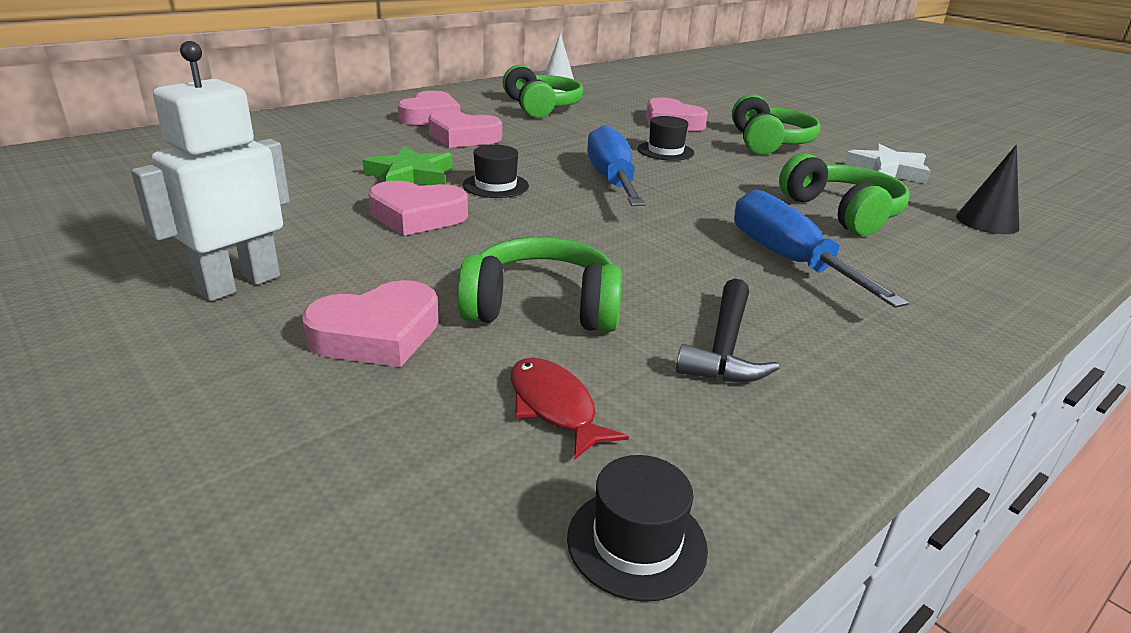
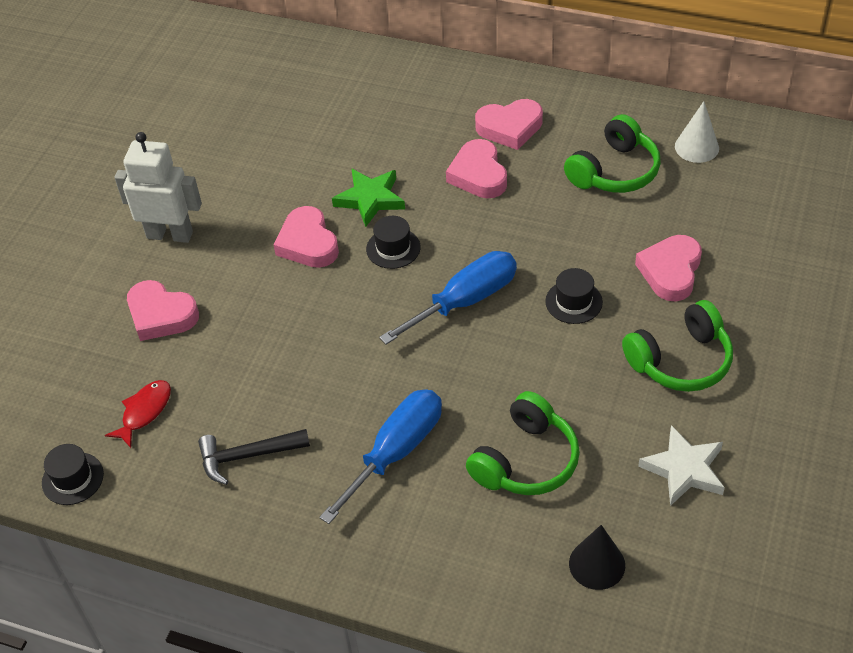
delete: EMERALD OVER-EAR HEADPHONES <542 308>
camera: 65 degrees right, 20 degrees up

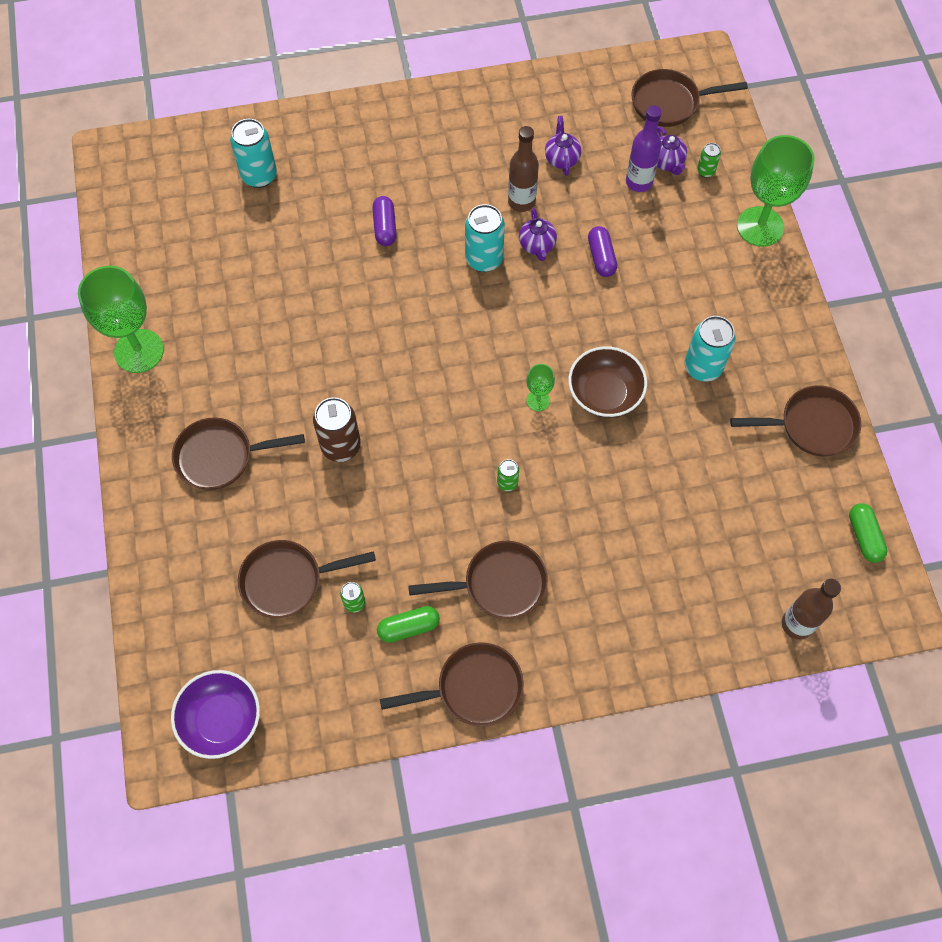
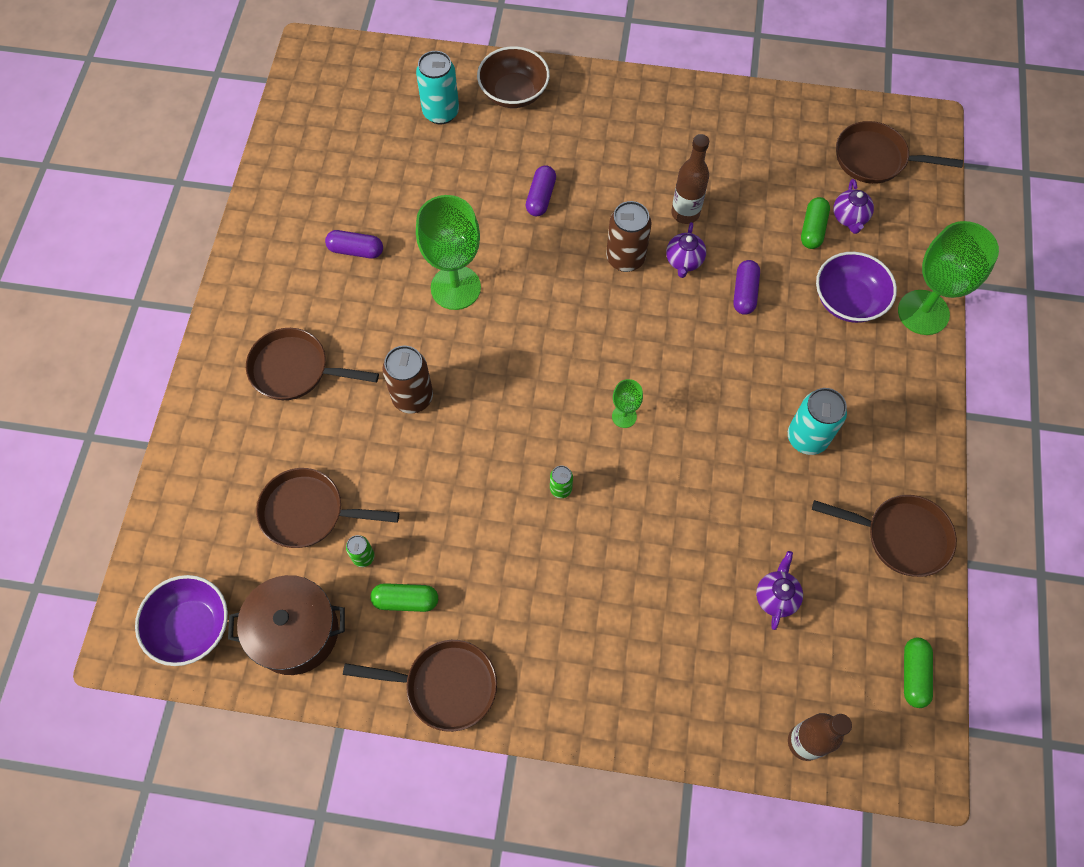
delete: RUSSET FRYING PAN <499 584>; EMERALD TIN <705 171>
insert: RUSSET POT <295 632>; VIOLET PILL SHAPE <356 250>; VIOLET DEEP DISH <848 300>
move: EMERALD CHALICE <139 351> to <455 288>; VIOLET TEA POT <561 159> to <776 597>; RUSSET DEEP DISH <604 394> to <514 93>
replace: VIOLET FLASK <639 182> to EMERALD PILL SHAPE <812 229>
recolor: TEAL TIN <484 259> to RUSSET TIN <625 258>
camera: 20 degrees right, 0 degrees up

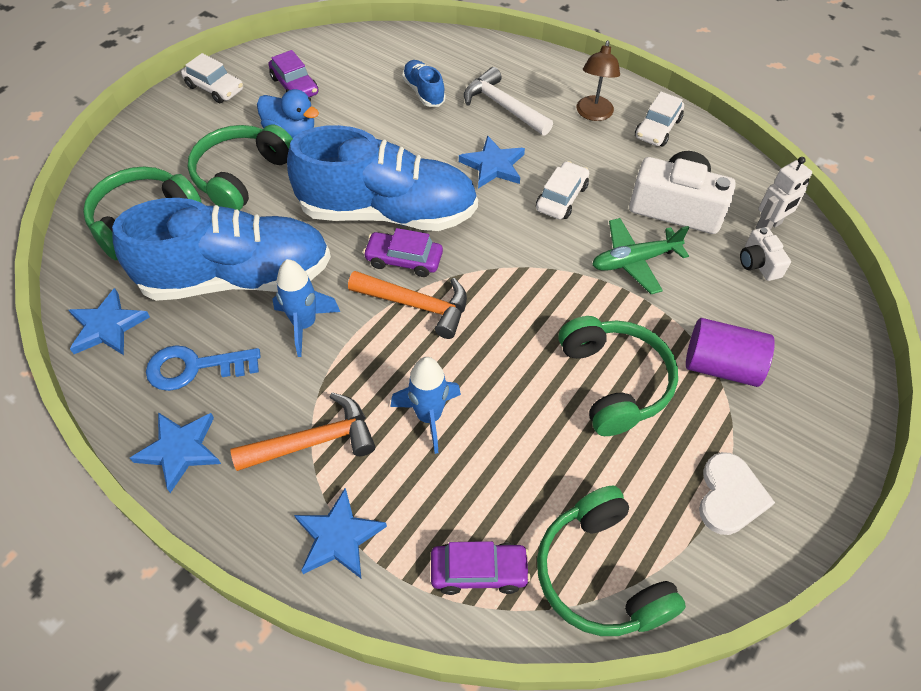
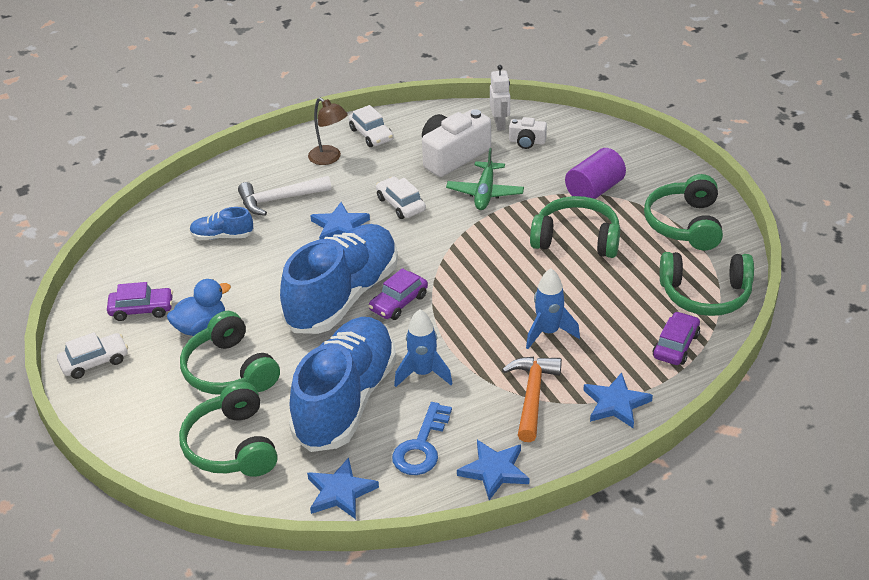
delete: ORANGE CARPENTER'S HAMMER <417 305>
replace: PURE WHITE HEART <729 496> to EMERALD OVER-EAR HEADPHONES <685 224>
camera: 60 degrees left, 15 degrees down

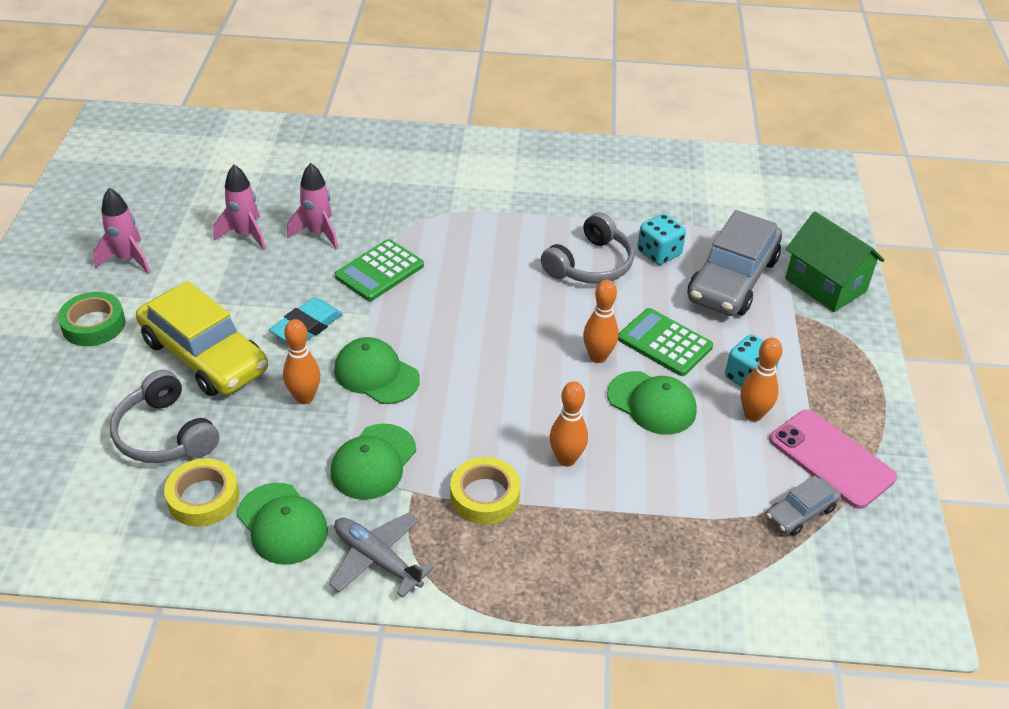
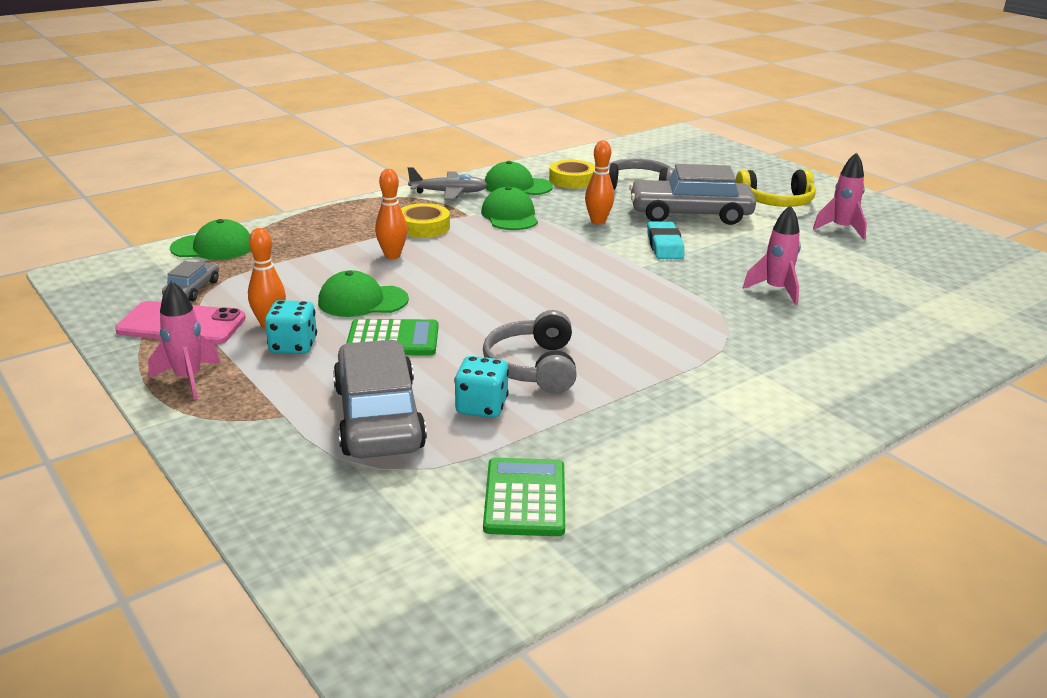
delete: ORANGE SKITTLE <598 357>; EMERALD COTTAGE <825 285>
move: PINK SPACESHIP <245 235> to <188 379>; EMERALD CALCULATOR <379 271> to <525 498>; EMERALD CAP <376 374> to <213 247>
replace: EMERALD ROLL OF TAPE <93 325> to YELLOW OVER-EAR HEADPHONES <776 202>
recolor: YELLOW AUTOMOBILE <204 355> to ASH-GREY AUTOMOBILE <690 214>
camera: 140 degrees right, 15 degrees down

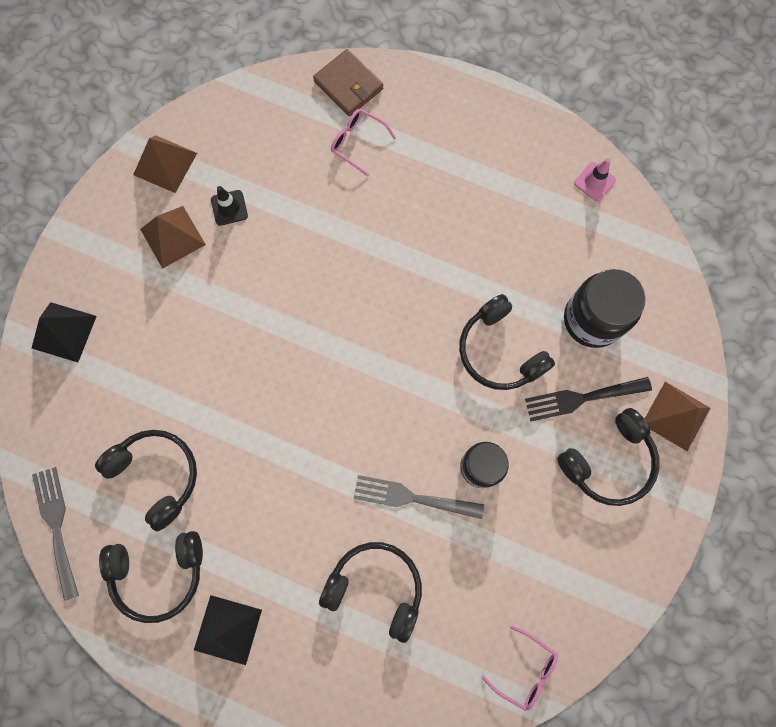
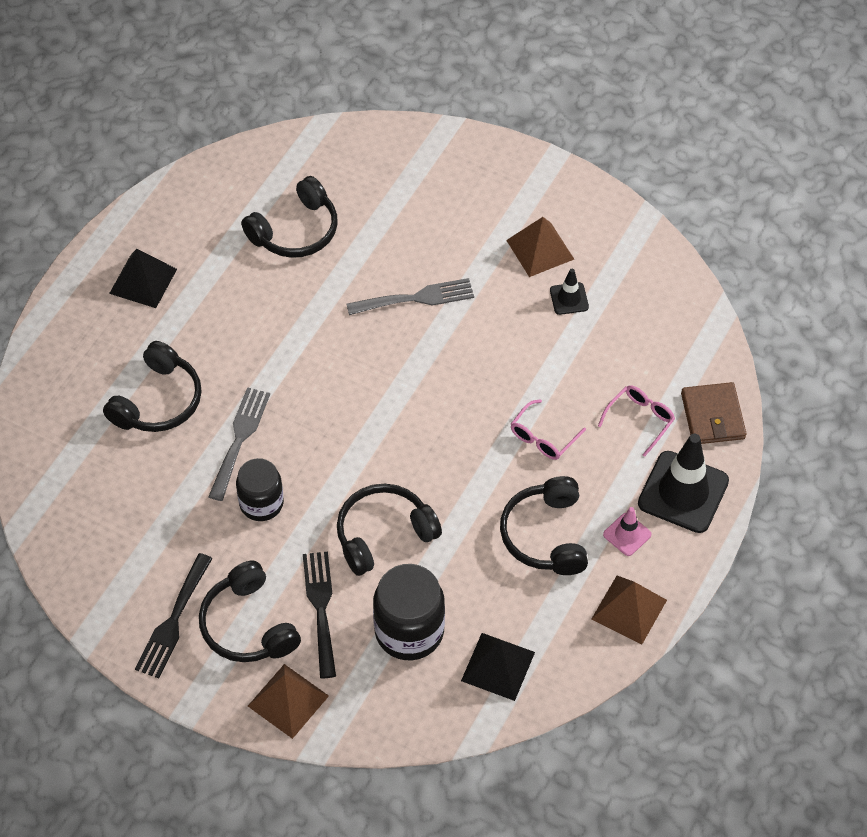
insert: JET-BLACK FORK <173 621>; JET-BLACK TRAFFIC CONE <683 492>
move: JET-BLACK PYRAMID SHAPE <64 332> to <498 666>; ASH-GREY FORK <56 526> to <416 298>; JET-BLACK OVER-EAR HEADPHONES <159 573> to <545 535>; RUSSET PYRAMID SHAPE <165 164> to <629 609>; PINK EYEGLASSES <525 670> to <543 437>; PINK TRAFFIC CONE <594 182> to <627 534>
rotate: RUSSET BILLFOLD <348 85> = <712 416> 60 degrees counterclockwise
camera: 95 degrees right, 20 degrees down

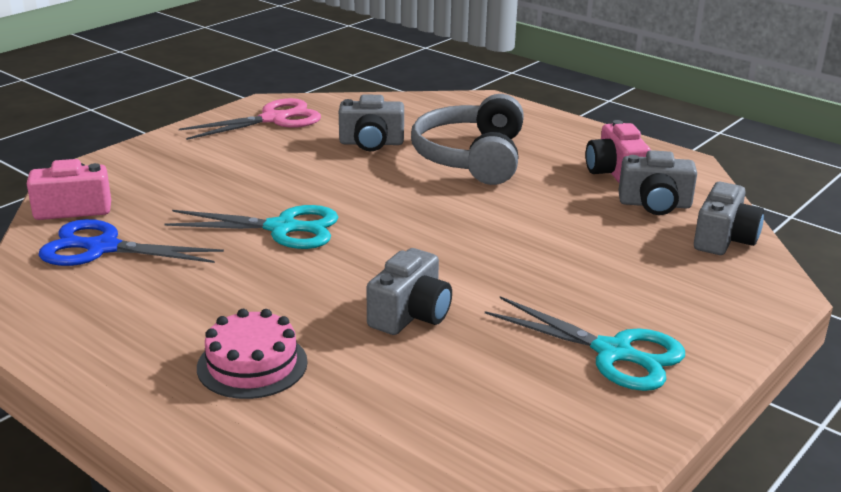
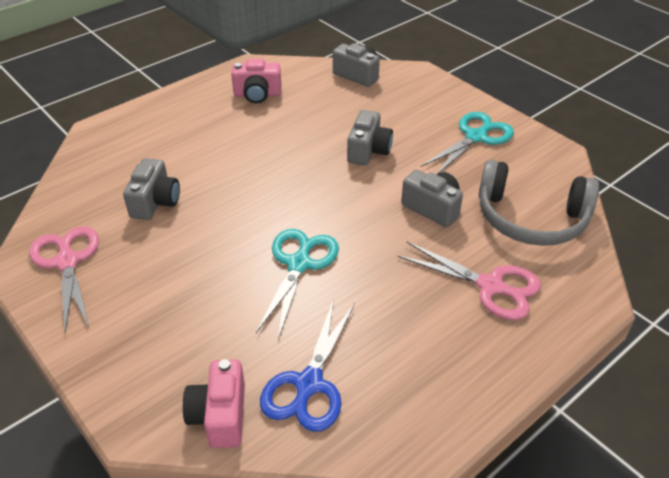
move: ASH-GREY OVER-EAR HEADPHONES <471 157> to <531 218>; ASH-GREY PHOTO CAMERA <655 204> to <368 151>
replace: PINK CAKE <252 364> to PINK SCISSORS <490 286>
camera: 80 degrees left, 15 degrees up

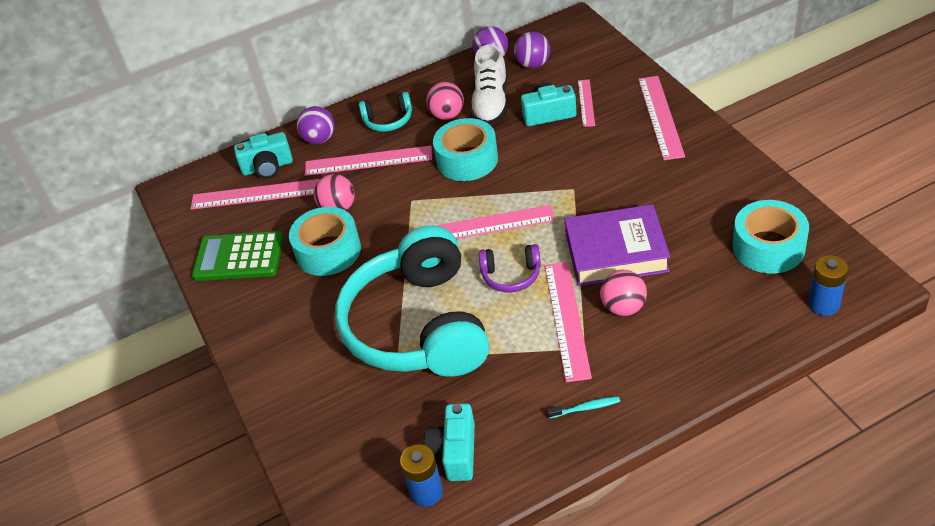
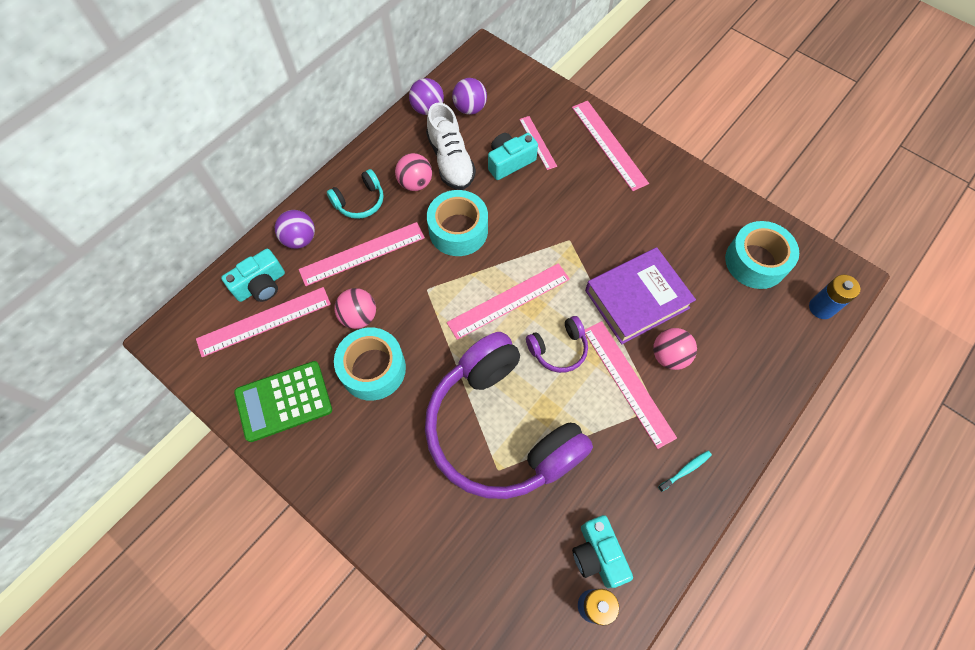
recolor: TEAL OVER-EAR HEADPHONES <418 326> to VIOLET OVER-EAR HEADPHONES <500 429>
camera: 30 degrees left, 20 degrees up

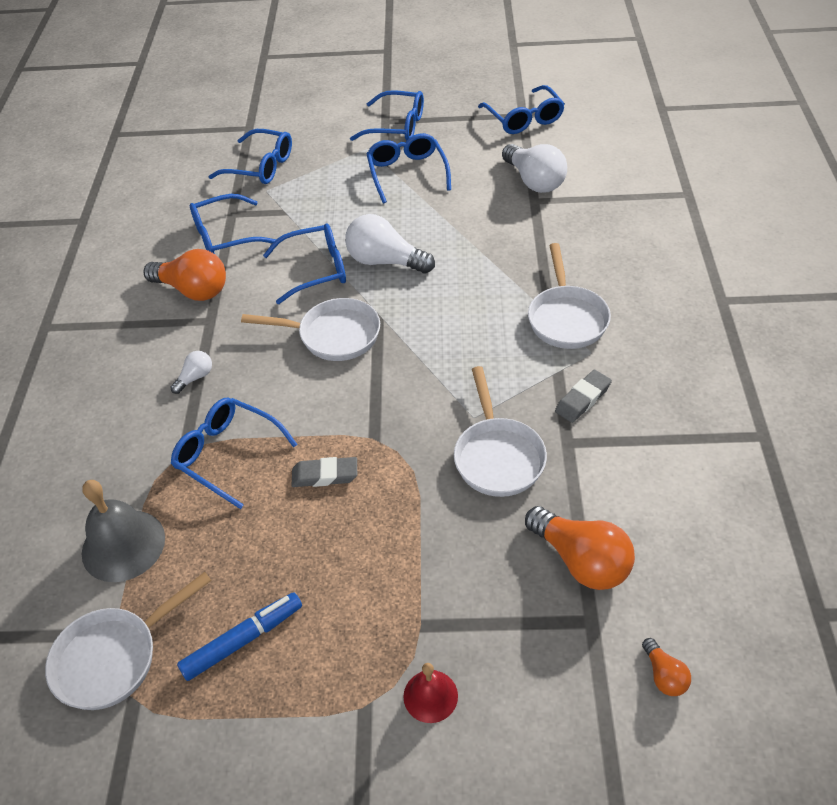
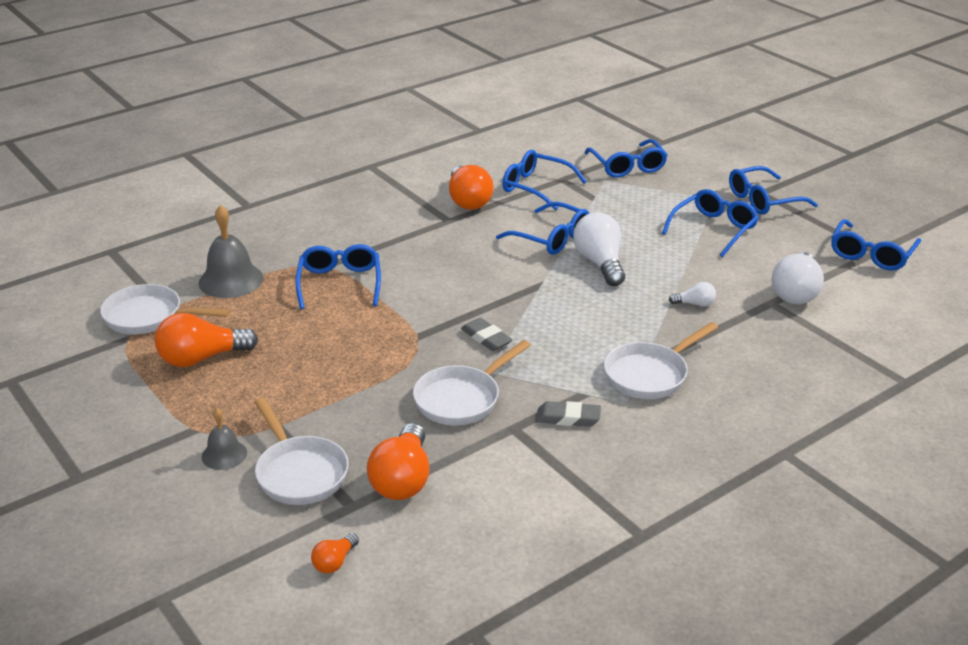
move: PURE WHITE BULB <195 377> to <695 304>; PURE WHITE FRYING PAN <333 335> to <299 472>; ASH-GREY PENCIL ERASER <325 475> to <486 338>
replace: ROYAL BLUE MARKER <243 640> to ORANGE BULB <201 358>
recolor: CRIMSON SCHOOL BELL <430 696> to ASH-GREY SCHOOL BELL <224 454>
rotate: ROYAL BLUE EYEGLASSES <397 126> = <763 200> 90 degrees clockwise
camera: 50 degrees right, 15 degrees down

